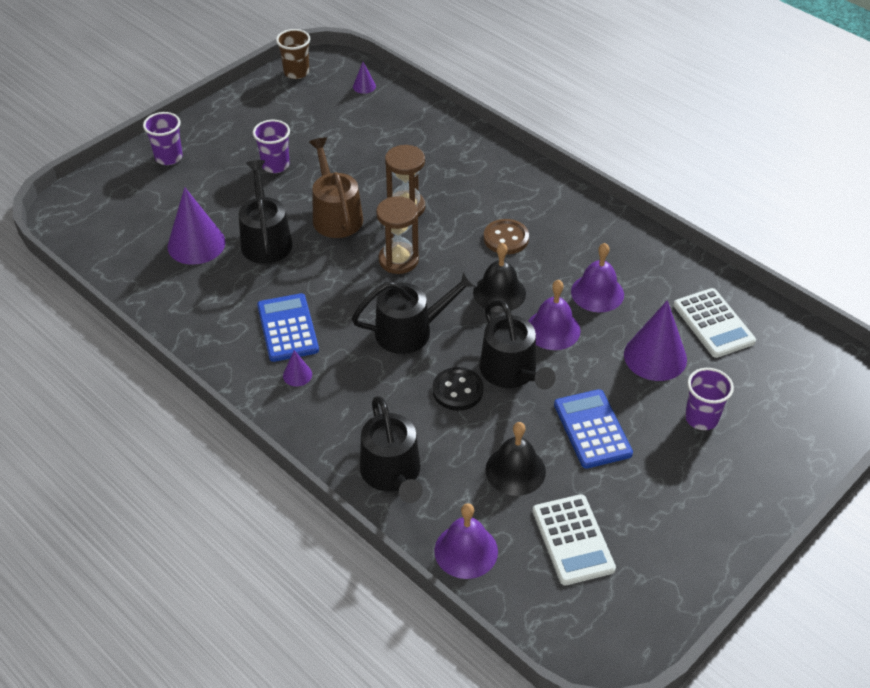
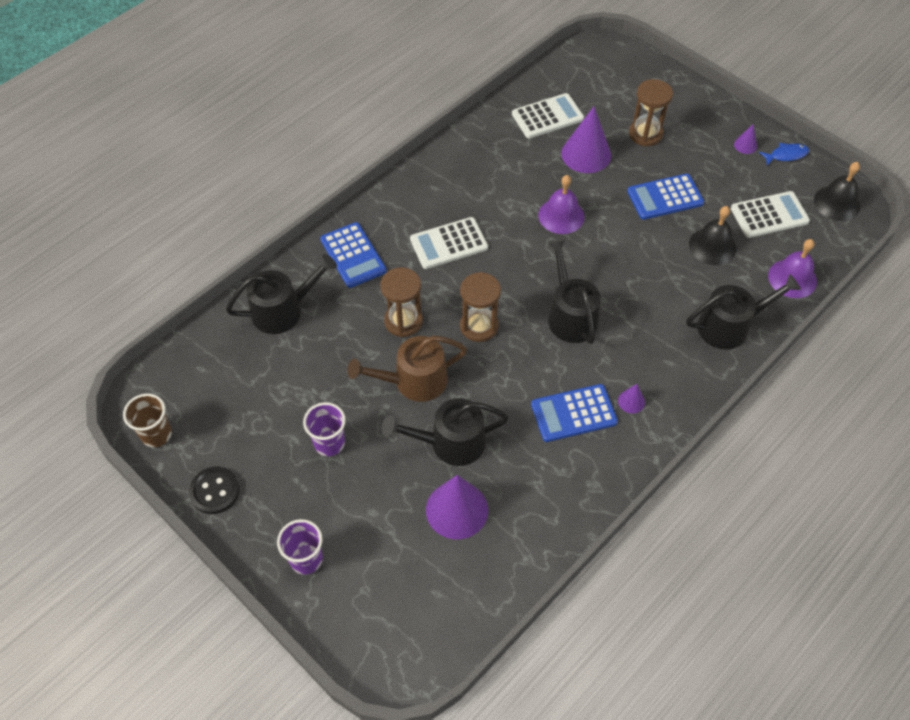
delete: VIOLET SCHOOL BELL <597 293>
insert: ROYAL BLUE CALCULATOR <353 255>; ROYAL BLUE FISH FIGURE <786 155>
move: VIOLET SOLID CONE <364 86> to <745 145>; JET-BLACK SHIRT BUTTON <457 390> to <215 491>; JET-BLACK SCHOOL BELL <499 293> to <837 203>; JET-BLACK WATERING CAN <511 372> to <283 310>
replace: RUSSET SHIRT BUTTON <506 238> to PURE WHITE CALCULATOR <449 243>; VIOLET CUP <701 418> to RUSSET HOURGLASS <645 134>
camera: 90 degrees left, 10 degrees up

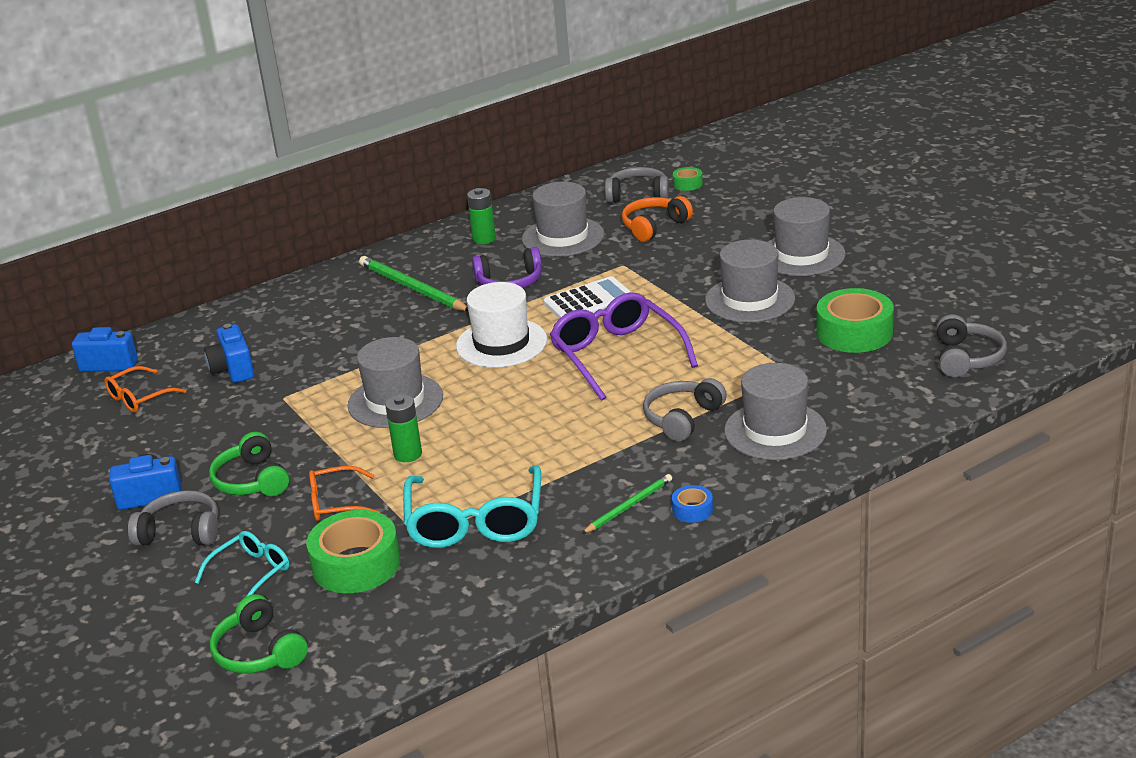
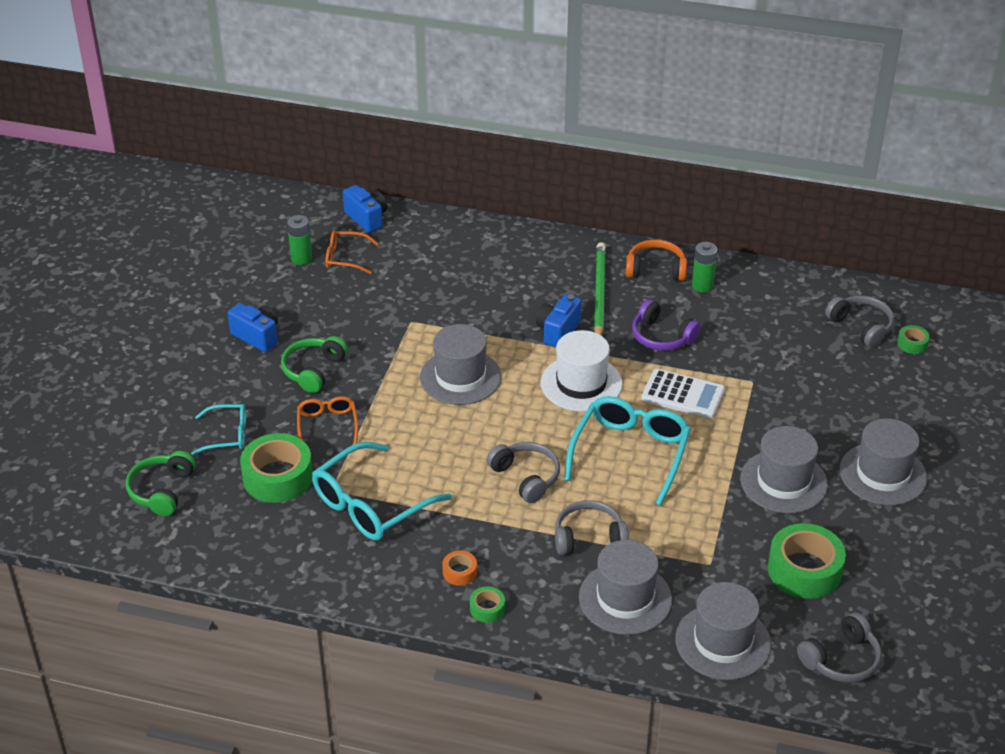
move: ASH-GREY OVER-EAR HEADPHONES <180 532> to <526 477>; ROYAL BLUE PHOTO CAMERA <233 369> to <558 331>; EMERALD BATTERY <408 454> to <301 258>; ASH-GREY TOP HAT <563 237> to <723 642>; ORANGE OVER-EAR HEADPHONES <654 226> to <655 269>
replace: EMERALD LEAD PENCIL <629 506> to ORANGE ROLL OF TAPE <459 572>
recolor: VIOLET EYEGLASSES <616 355> to TEAL EYEGLASSES <630 453>; ROYAL BLUE ROLL OF TAPE <692 510> to EMERALD ROLL OF TAPE <487 608>
rotate: ORANGE EYEGLASSES <335 503> = <327 425> 45 degrees clockwise
camera: 45 degrees right, 10 degrees up

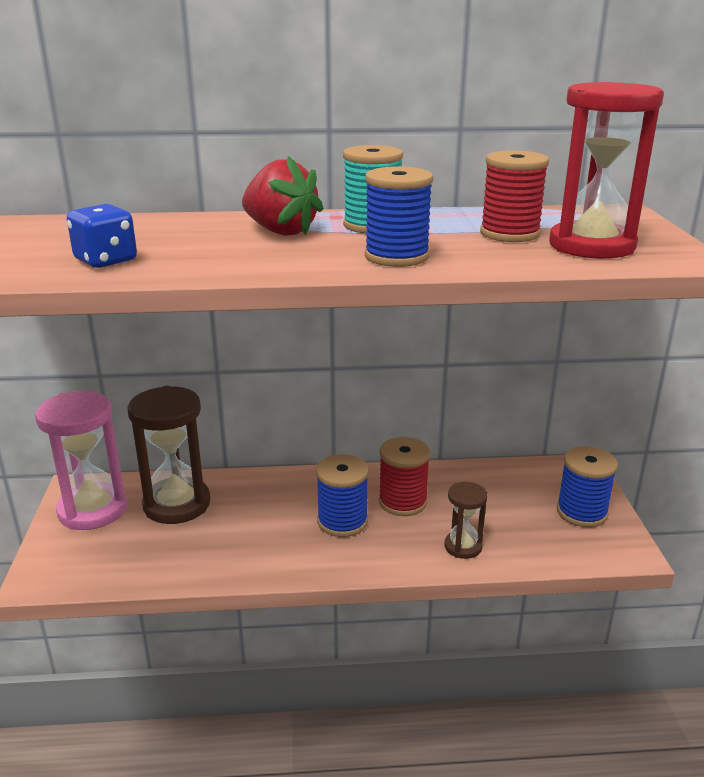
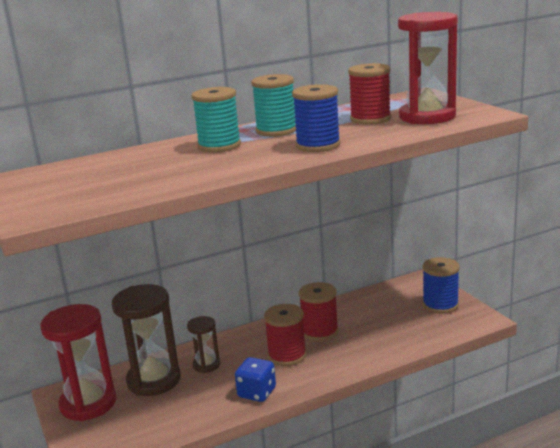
move: ROYAL BLUE DIE <106 260> to <257 393>; RUSSET HOURGLASS <463 546> to <206 365>
replace: CRIMSON BERRY <280 231> to TEAL BOBBIN <219 146>
recolor: PINK HOURGLASS <92 510> to CRIMSON HOURGLASS <88 403>; ROYAL BLUE BOBBIN <342 521> to CRIMSON BOBBIN <287 355>
camera: 20 degrees left, 5 degrees down

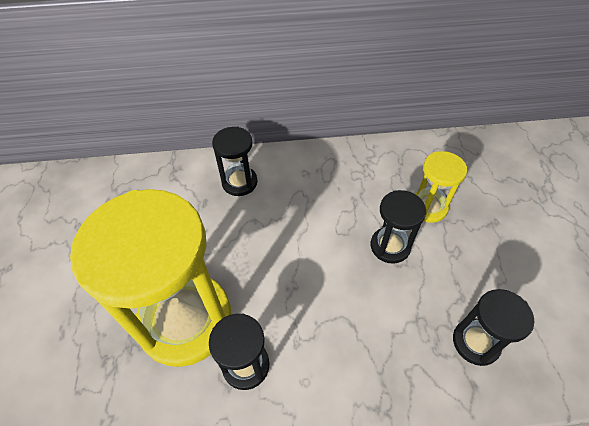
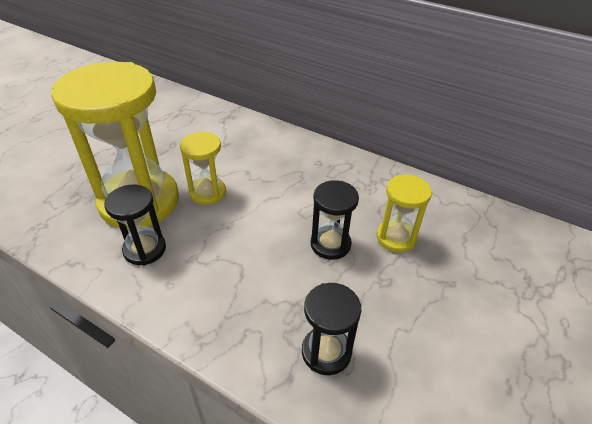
delete: JET-BLACK HOURGLASS <239 182>
insert: YELLOW HOURGLASS <208 192>
camera: 35 degrees right, 10 degrees down

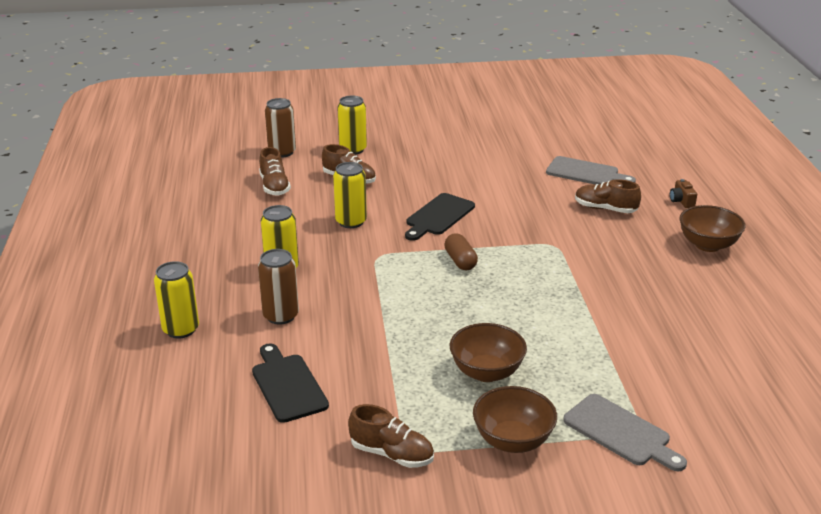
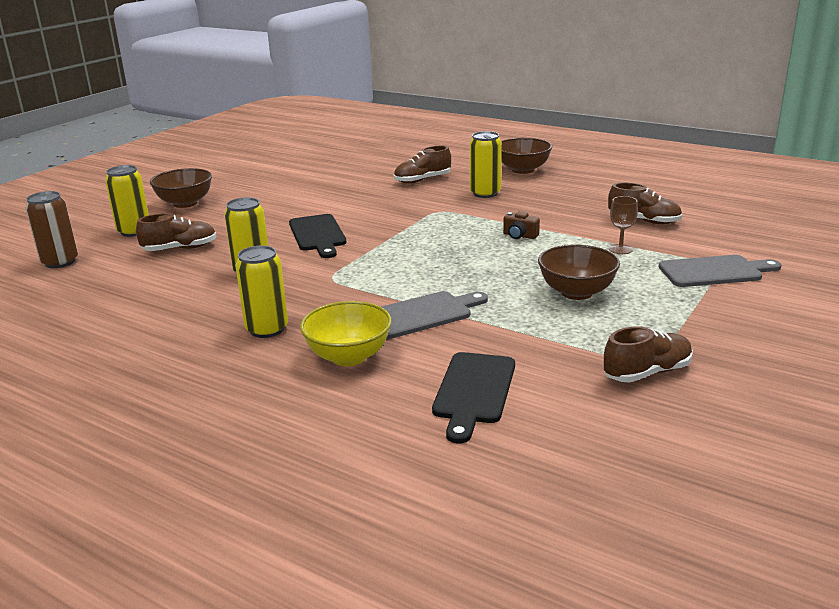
delete: RUSSET PILL SHAPE <460 261>
insert: RUSSET CHALICE <620 249>
move: YELLOW TIN <181 329> to <485 193>; RUSSET LACE-UP SHOE <274 186> to <643 221>; RUSSET DEEP DISH <513 441> to <185 203>; ASH-GREY BREAD BOARD <585 173> to <422 314>; RUSSET PHOTO CAMERA <681 201> to <520 236>
replace: RUSSET TIN <281 316> to YELLOW DEEP DISH <348 356>
rotate: JET-BLACK BREAD BOARD <288 385> = <473 391> 90 degrees counterclockwise
camera: 50 degrees left, 5 degrees down

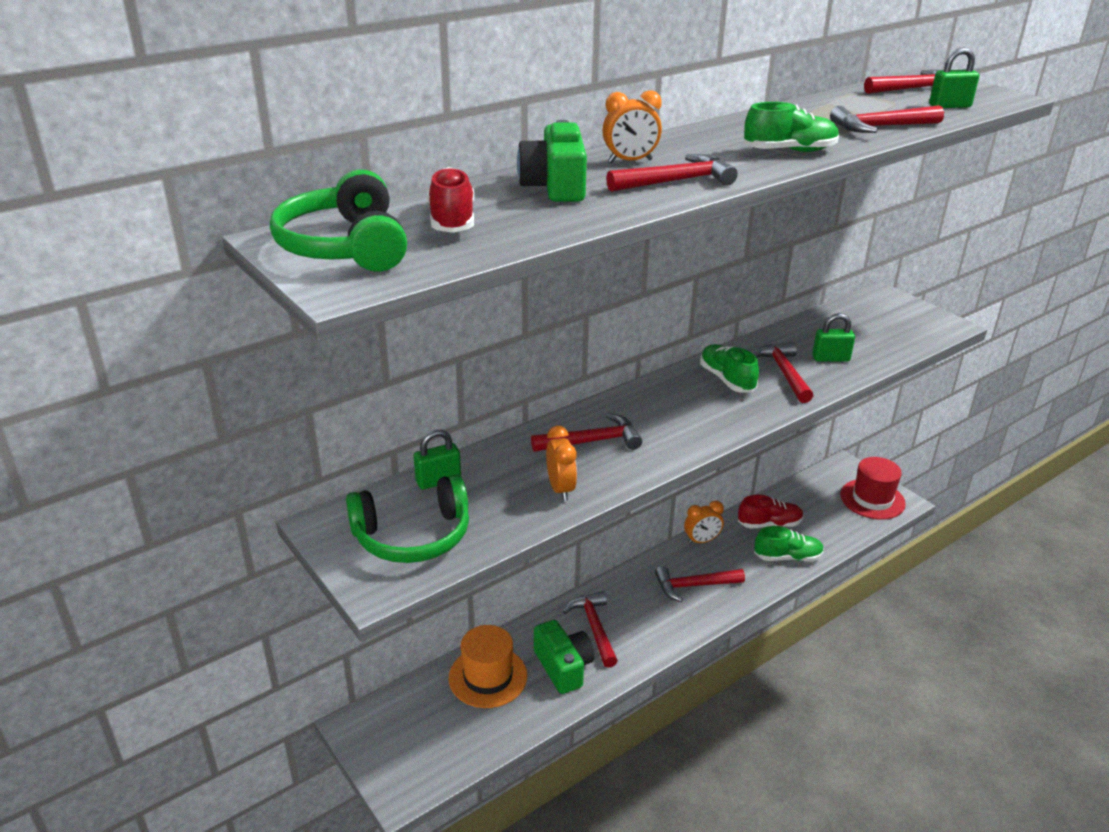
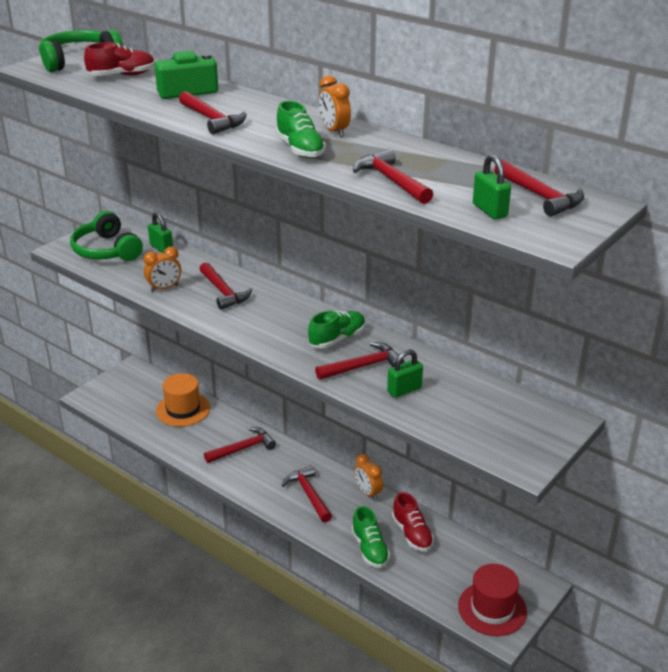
delete: EMERALD PHOTO CAMERA <563 667>
move: ORANGE ALARM CLOCK <630 161> to <334 131>
rotate: EMERALD PADLOCK <830 358> = <404 390> 75 degrees clockwise
camera: 75 degrees right, 0 degrees up

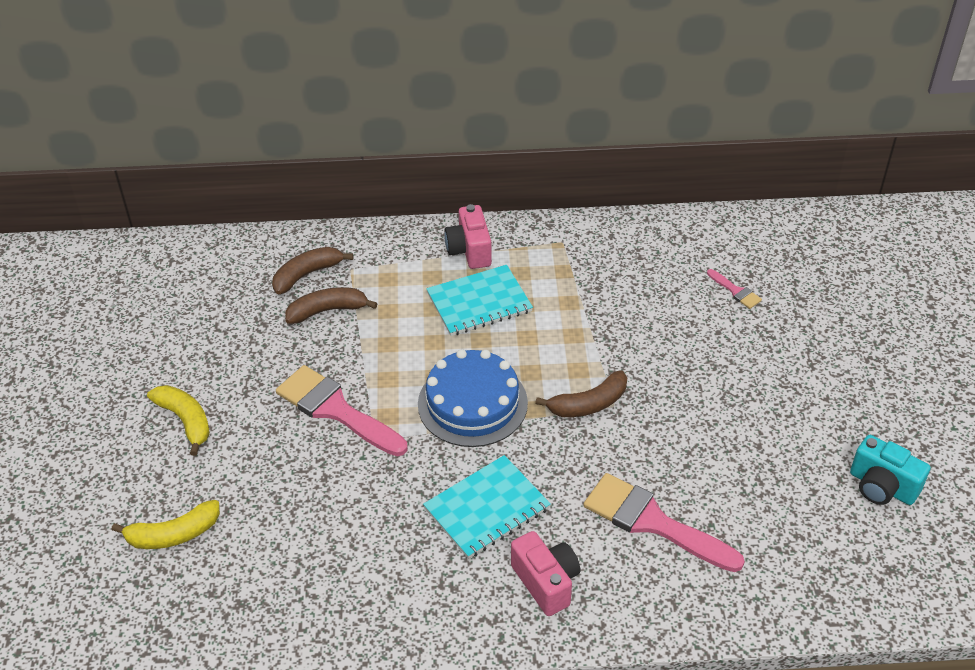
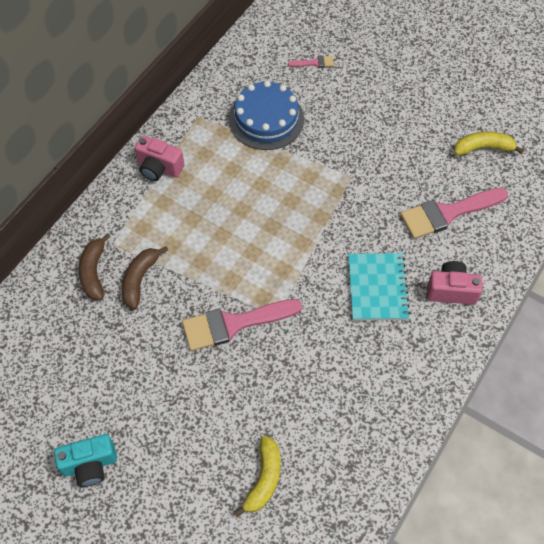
delete: TEAL EXERCISE BOOK <479 303>; RUSSET TOY BANANA <588 404>
move: YELLOW TOY BANANA <185 420> to <483 148>; ROYAL BLUE CAKE <472 403> to <266 119>; TEAL PHOTO CAMERA <882 487> to <90 465>
camera: 55 degrees left, 15 degrees up

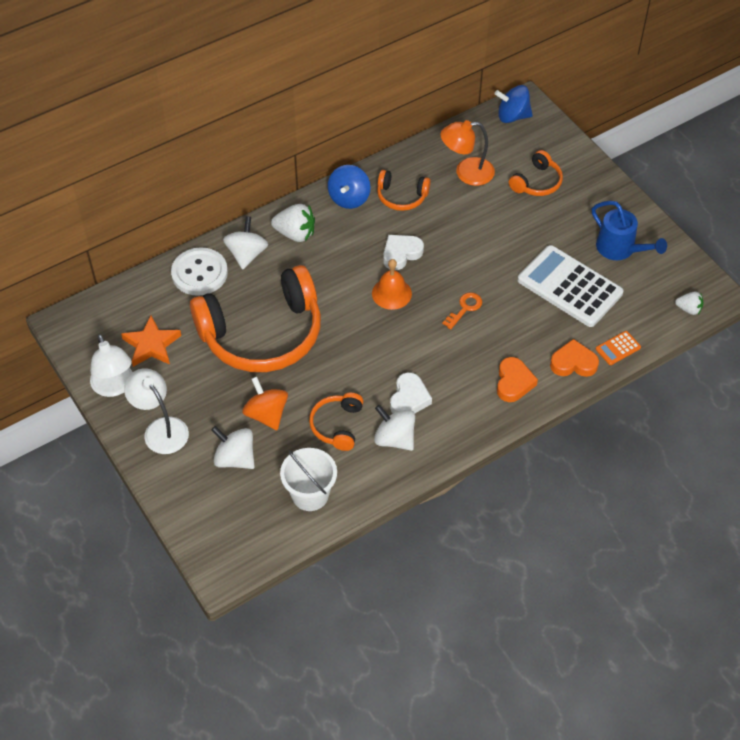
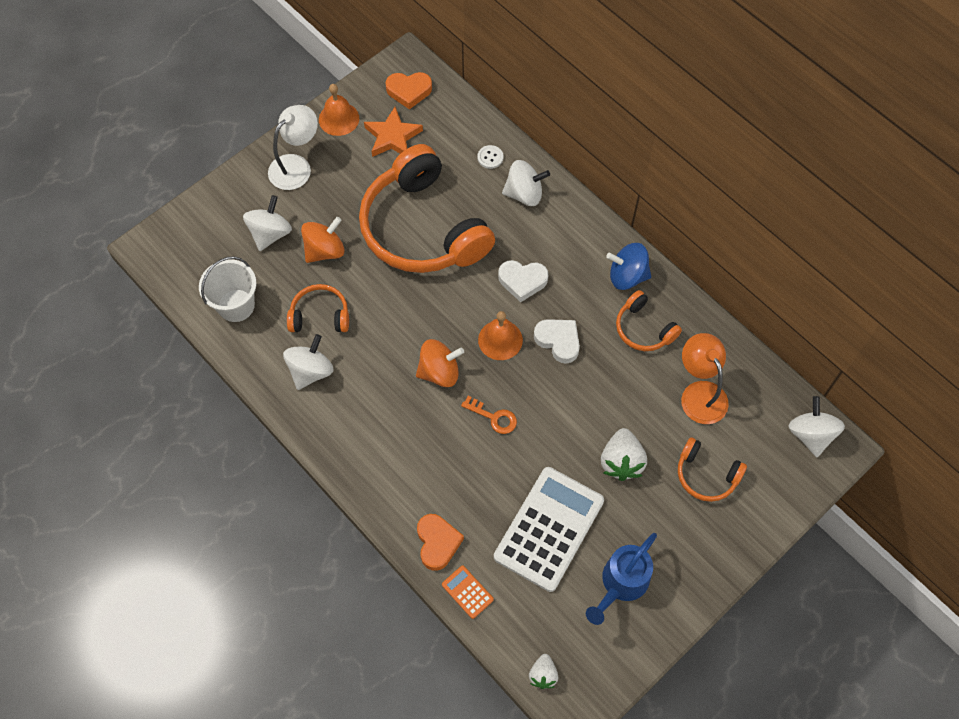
insert: ORANGE WHIRLIGIG <439 372>
move: PURE WHITE BERRY <295 234> to <621 462>; PURE WHITE HEART <409 398> to <522 281>; ORANGE HEART <513 382> to <409 91>
replace: PURE WHITE LAMP <115 387> to ORANGE SCHOOL BELL <339 119>
recolor: ROYAL BLUE WHIRLIGIG <512 116> to PURE WHITE WHIRLIGIG <810 434>
rotate: ORANGE OVER-EAR HEADPHONES <401 196> = <643 329> 45 degrees counterclockwise
resize: PURE WHITE SHIRT BUTTON <199 273> = <490 157> x0.44
camera: 80 degrees right, 10 degrees up

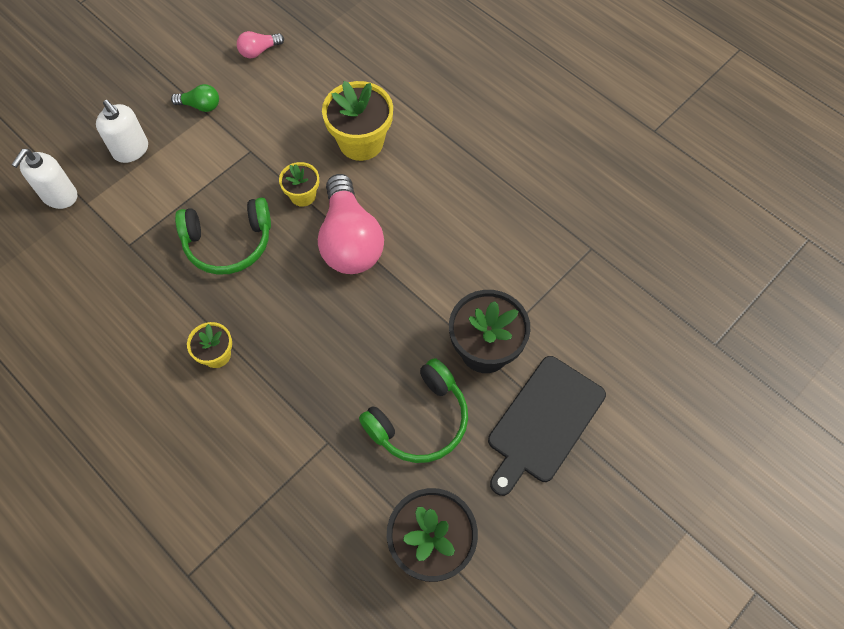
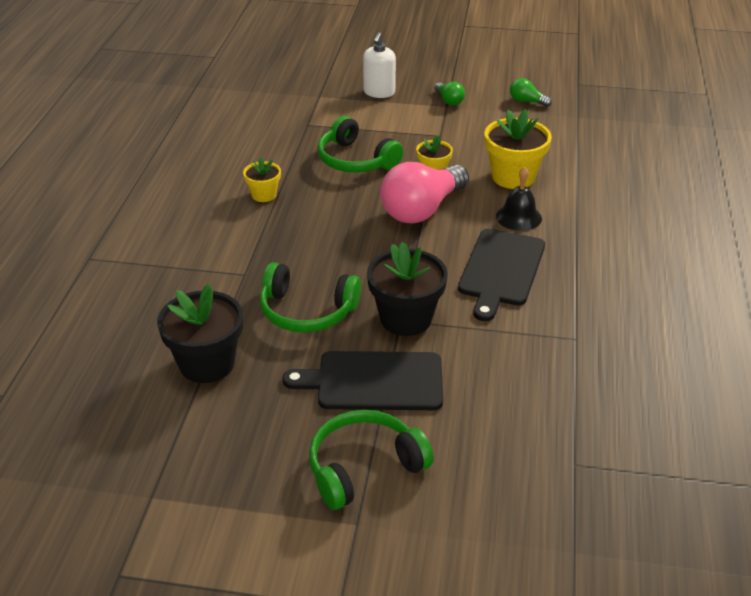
delete: PURE WHITE SOAP DISPENSER <60 196>
insert: EMERALD OVER-EAR HEADPHONES <364 467>; JET-BLACK BREAD BOARD <501 270>; JET-BLACK SCHOOL BELL <518 217>
recolor: PINK BULB <259 51> to EMERALD BULB <527 101>
camera: 55 degrees right, 25 degrees down

